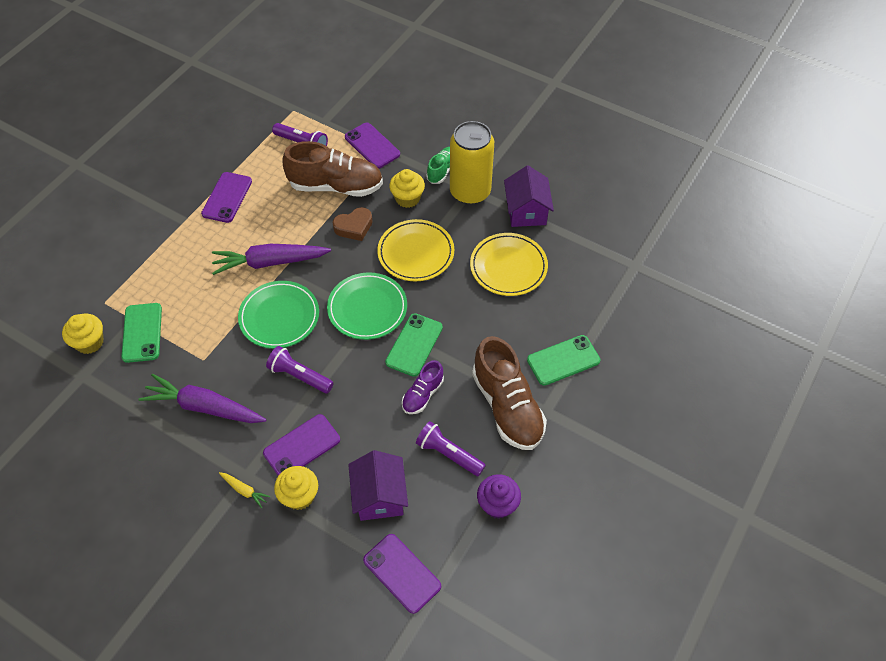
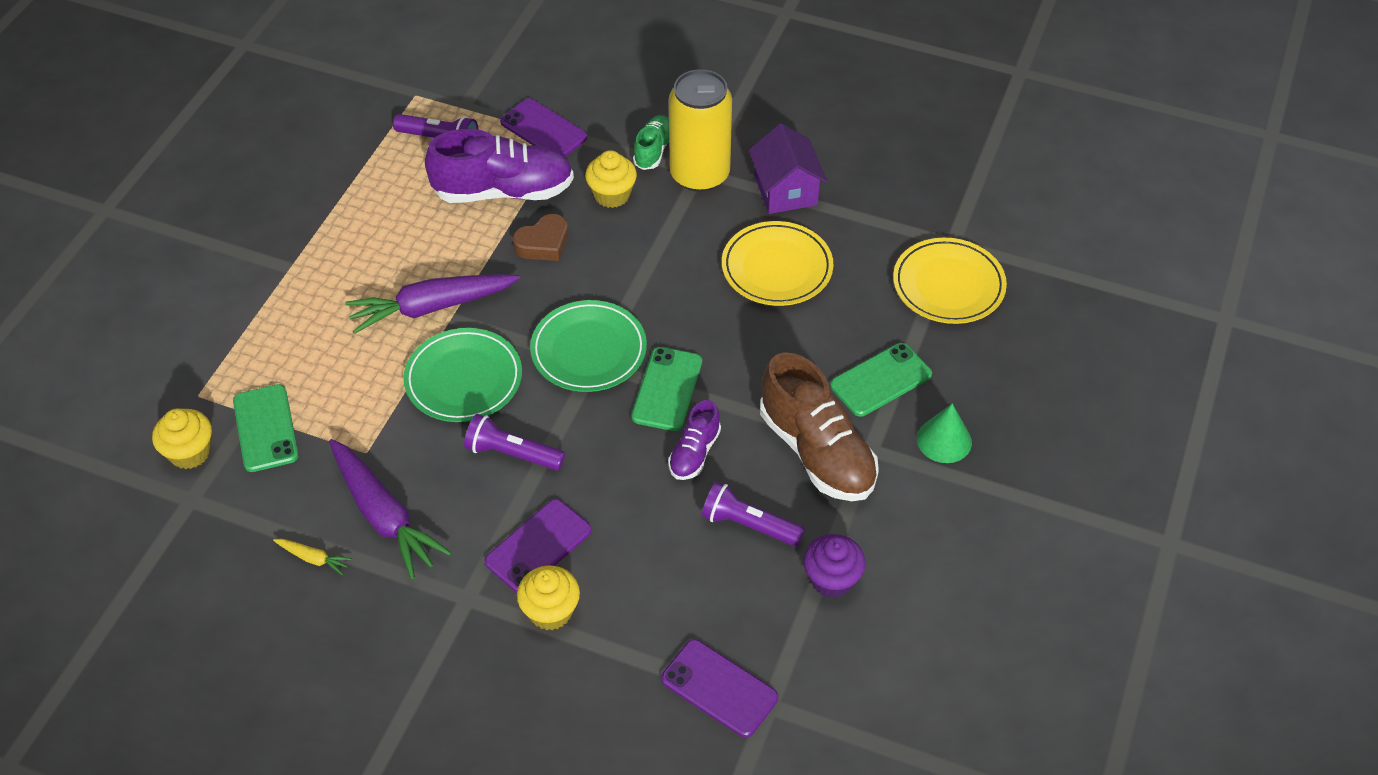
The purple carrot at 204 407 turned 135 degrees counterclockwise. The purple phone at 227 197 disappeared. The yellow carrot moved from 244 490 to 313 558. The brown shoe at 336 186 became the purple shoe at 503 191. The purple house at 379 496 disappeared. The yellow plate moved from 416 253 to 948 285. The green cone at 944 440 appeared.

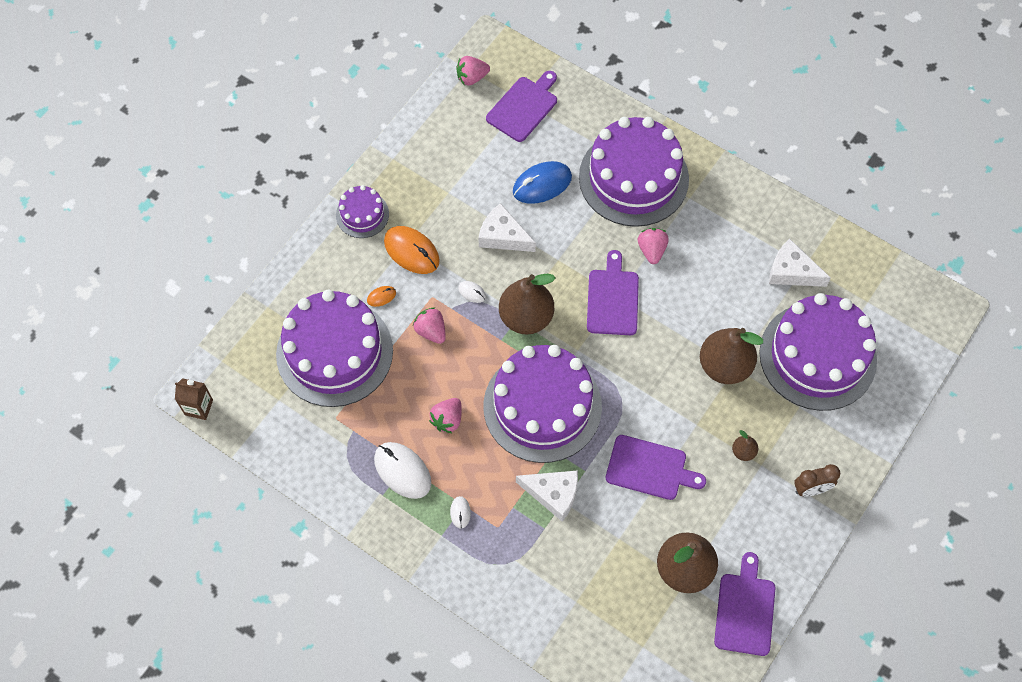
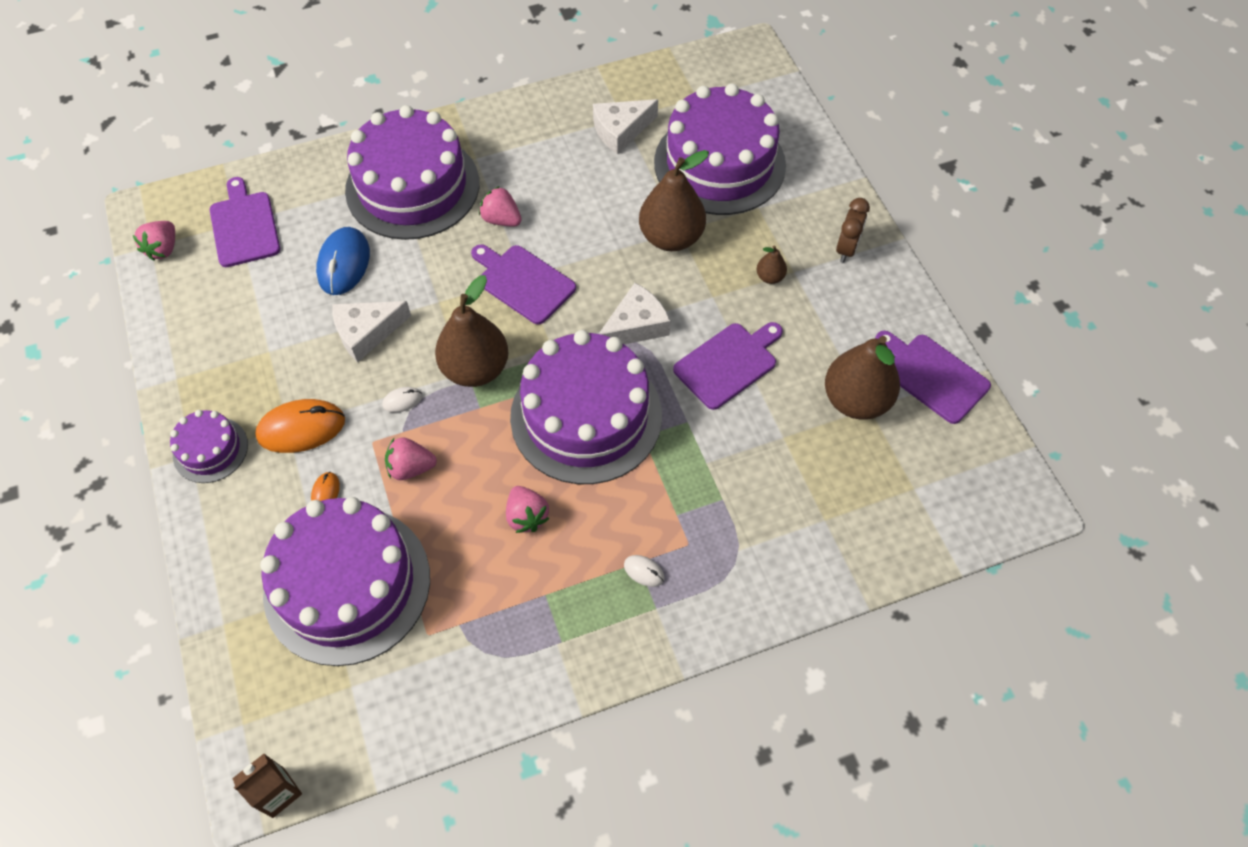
The white mouse at 402 471 disappeared. The white cheese moved from 553 494 to 635 325.

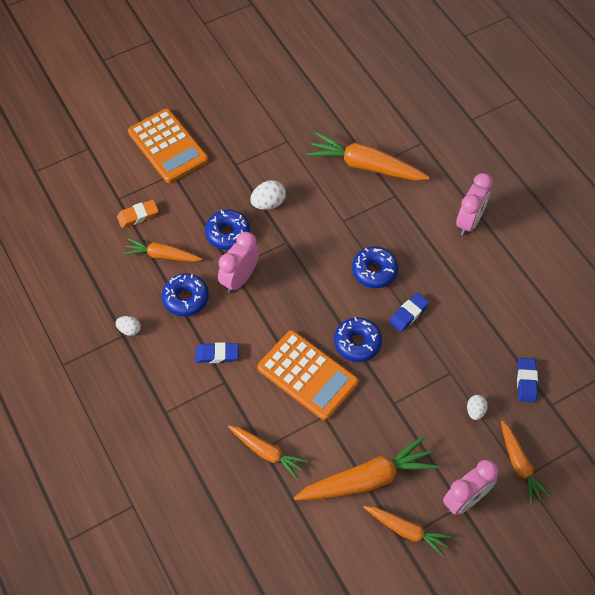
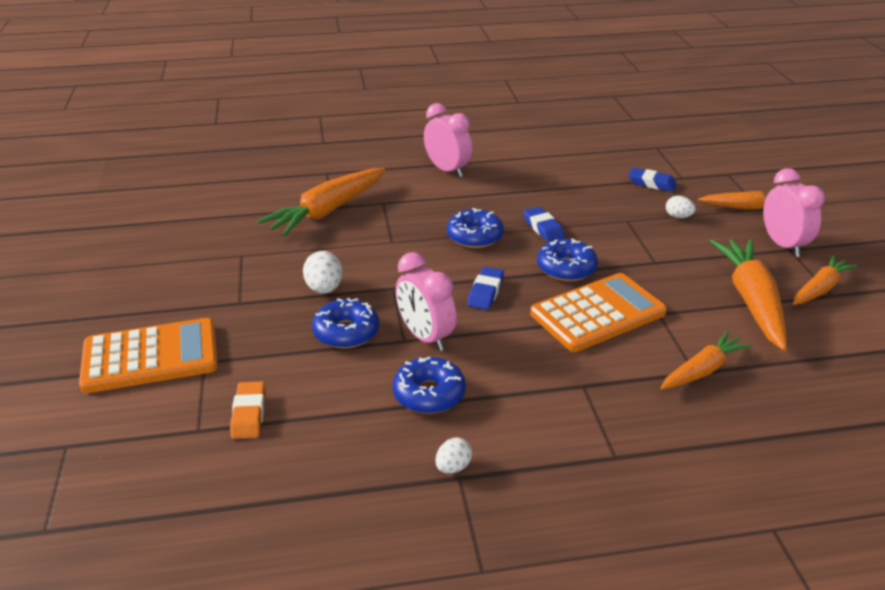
The orange carrot at 162 255 disappeared. The blue eraser moved from 217 354 to 485 292.

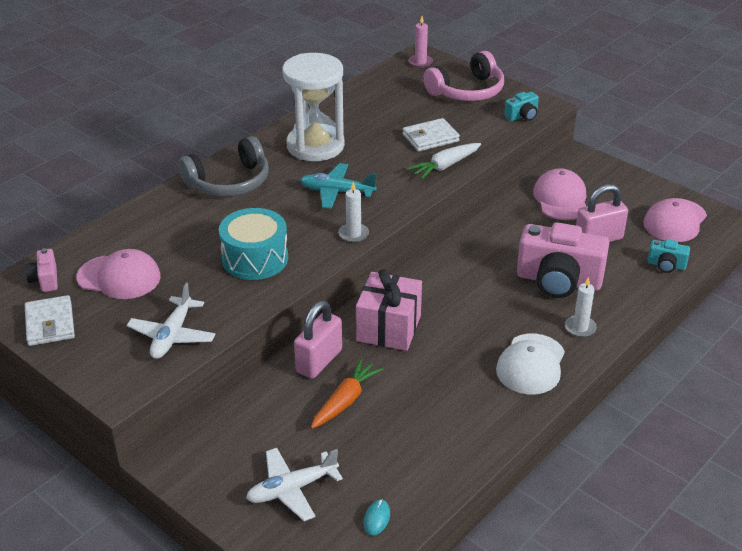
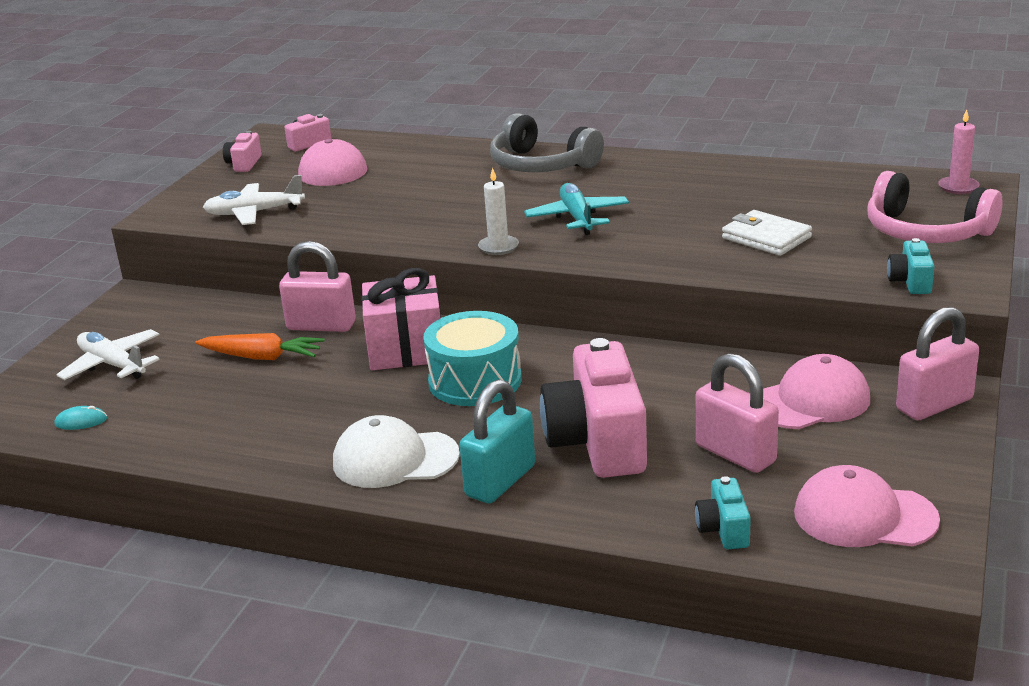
The white wallet at 50 324 was replaced by the pink camera at 244 164. The turquoise drum moved from 255 258 to 475 381. The white hourglass at 315 146 disappeared. The white carrot at 445 166 disappeared. The turquoise camera at 522 116 turned 60 degrees clockwise. The white candle at 580 328 was replaced by the turquoise padlock at 500 481. The pink padlock at 934 404 appeared.

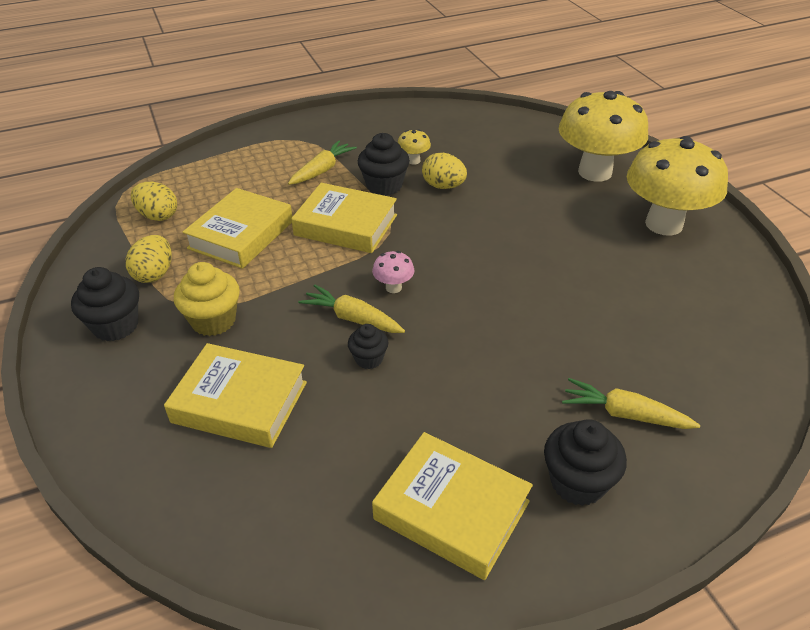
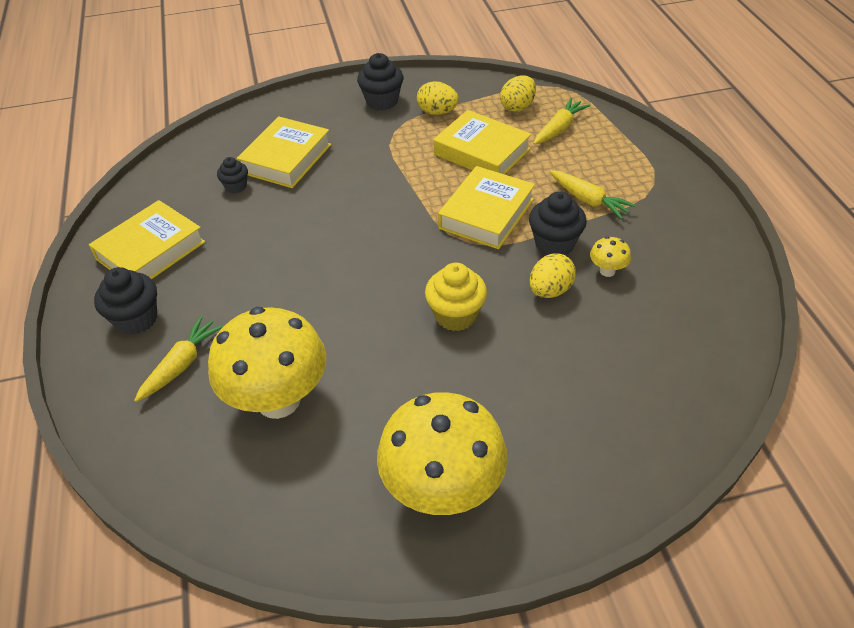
The yellow cupcake moved from 213 321 to 456 315. The yellow carrot moved from 352 318 to 559 129. The black cupcake moved from 369 359 to 236 186. The pink mushroom at 393 287 disappeared. The yellow mushroom moved from 595 172 to 278 400.

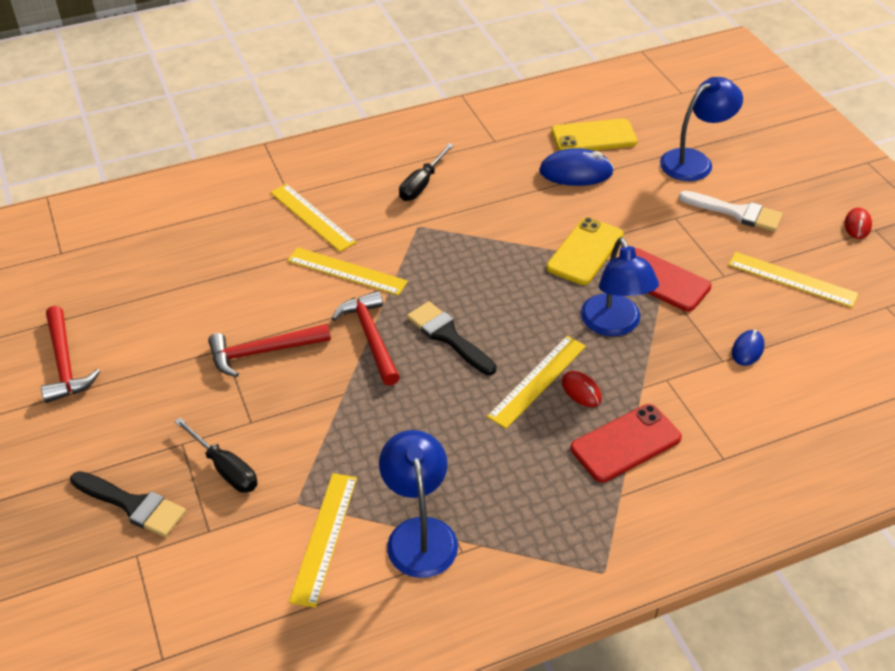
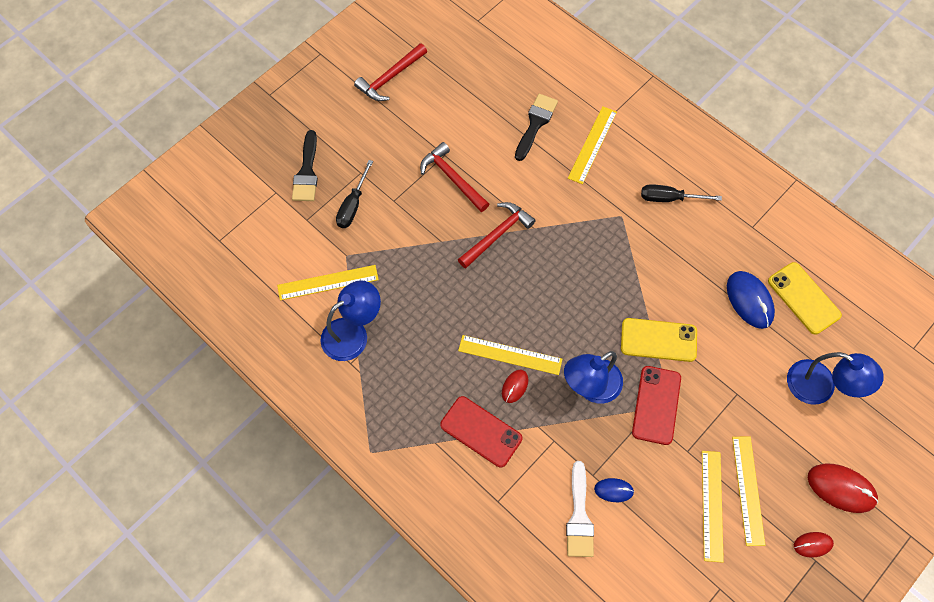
The yellow ruler moved from 347 271 to 748 490. The black brush moved from 448 337 to 535 124. The white brush moved from 736 212 to 579 516. The red mouse at 841 488 appeared.

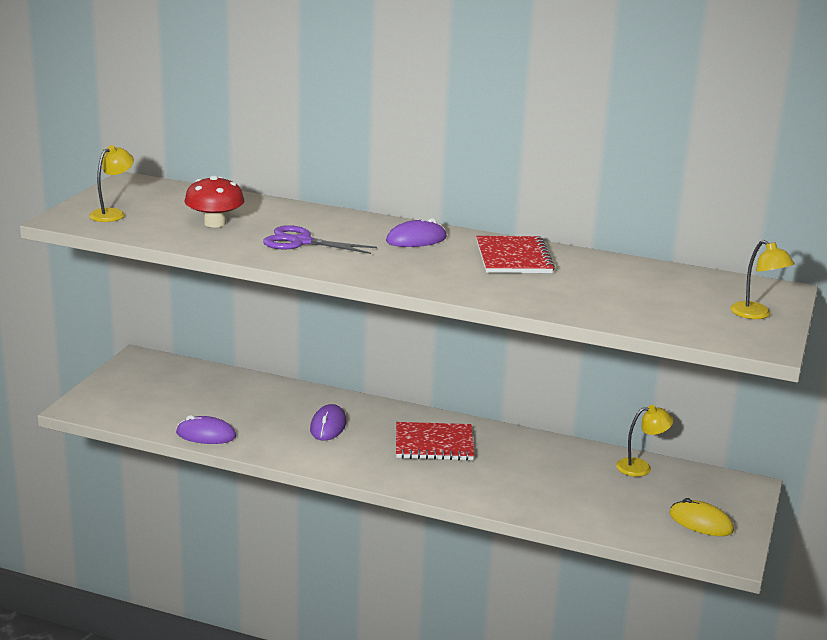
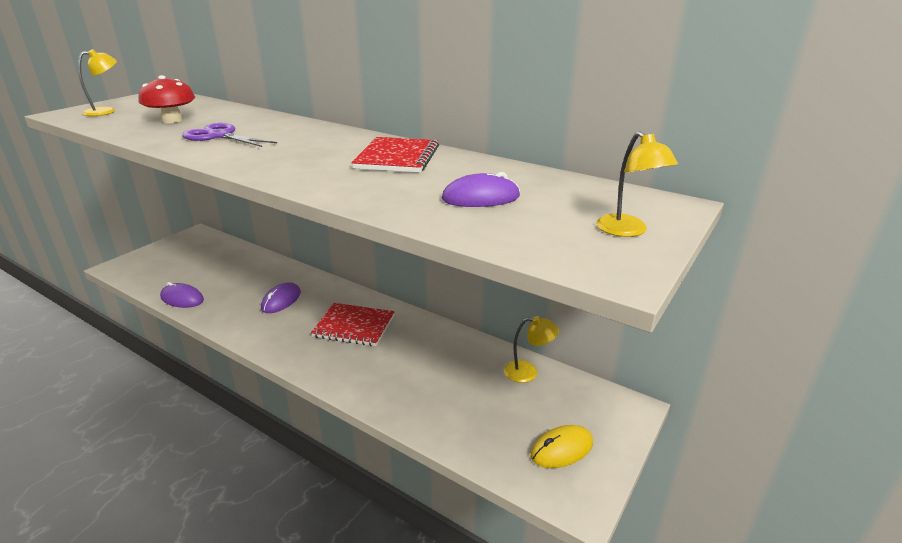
The purple mouse moved from 416 239 to 480 198. The yellow mouse at 701 522 turned 75 degrees counterclockwise.

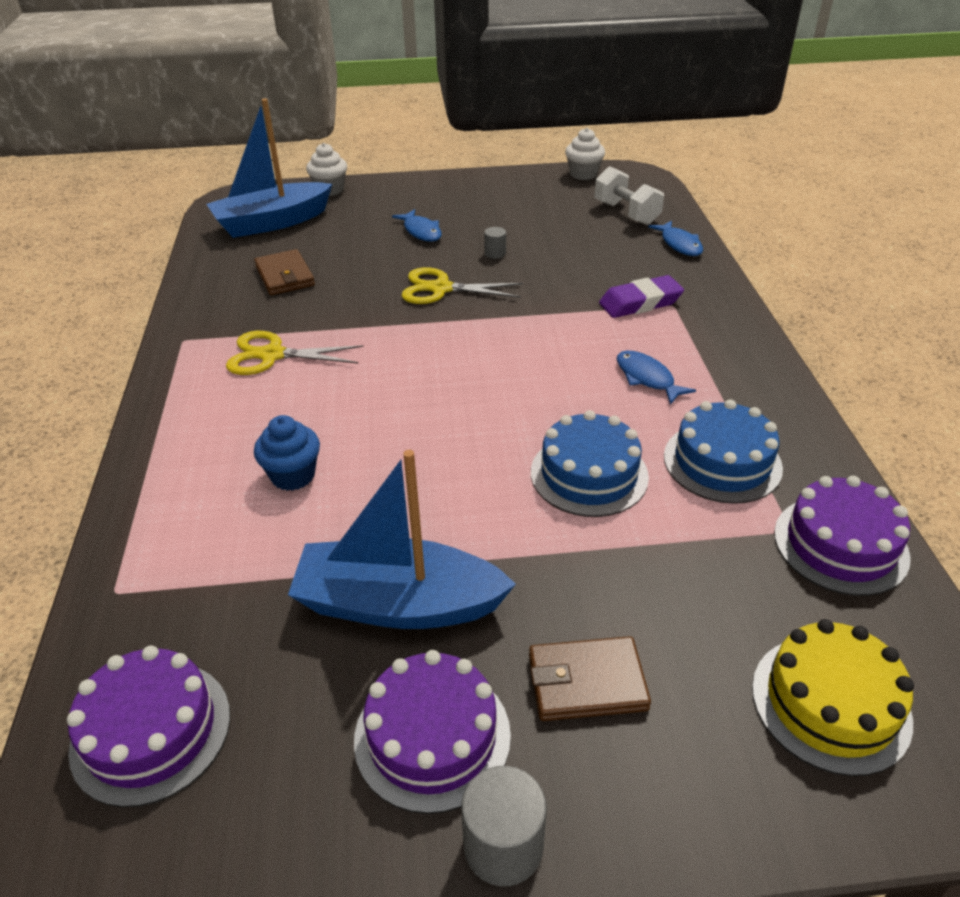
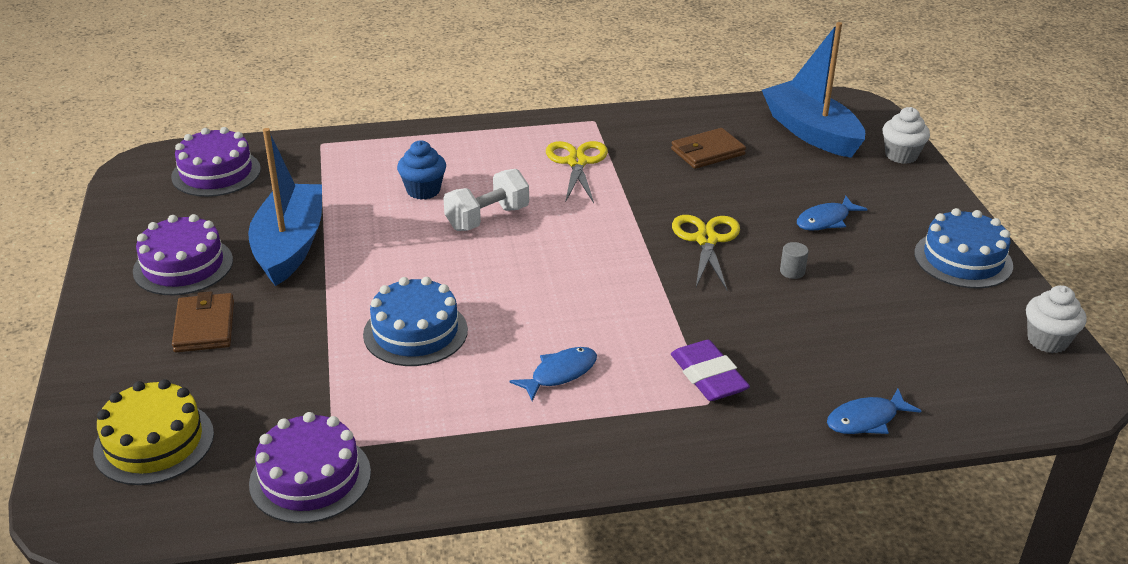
The grey cylinder at 503 845 disappeared. The white dumbbell moved from 626 213 to 487 218. The blue cake moved from 722 462 to 963 259.

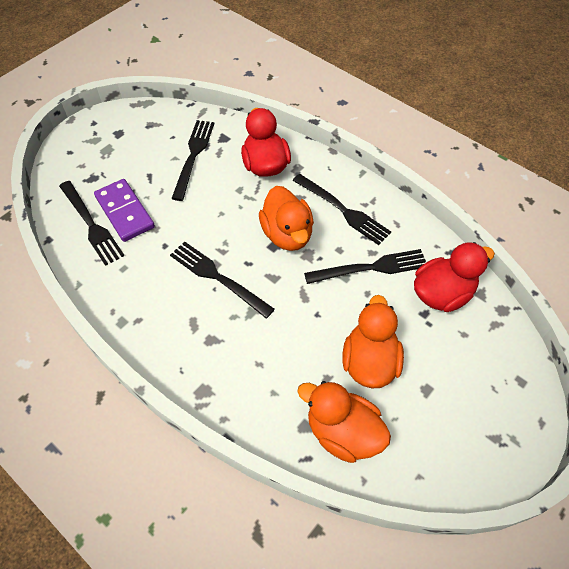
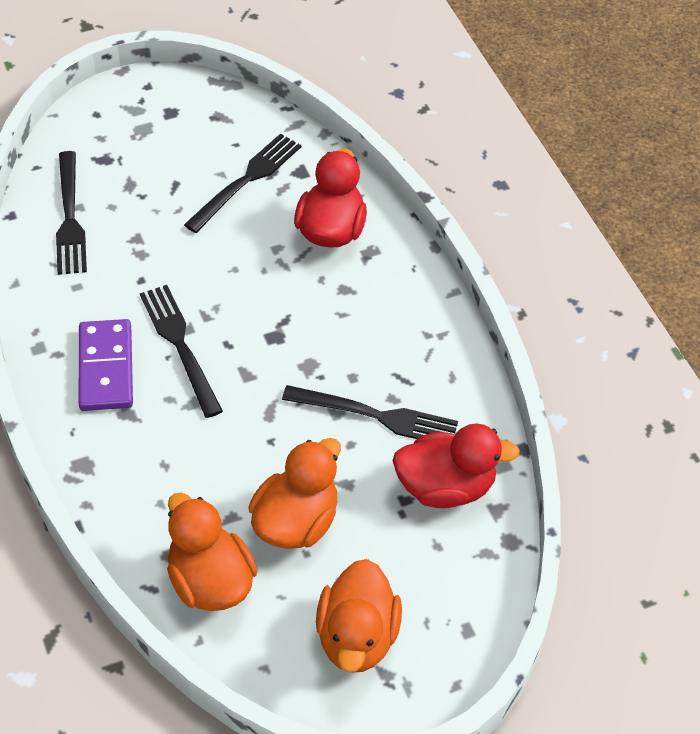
The purple domino moved from 125 212 to 106 368. The orange duck moved from 287 234 to 357 637. The black fork at 343 210 disappeared.

